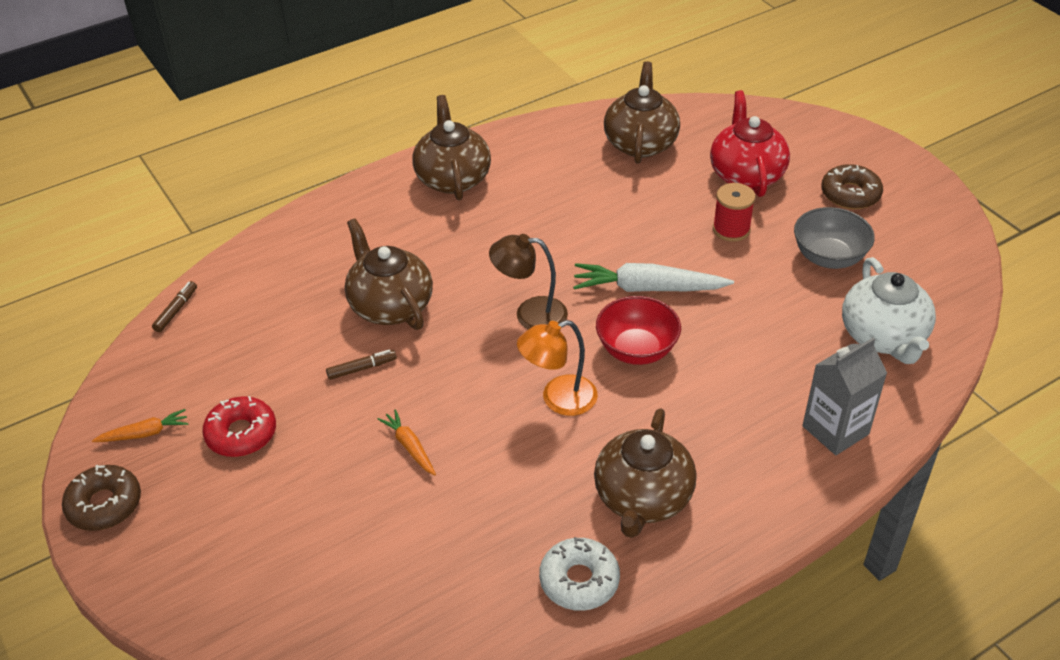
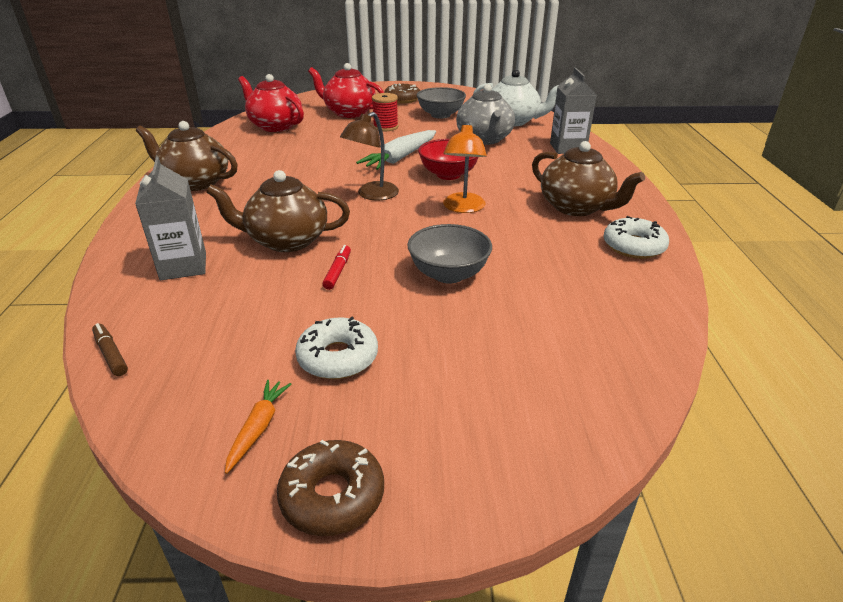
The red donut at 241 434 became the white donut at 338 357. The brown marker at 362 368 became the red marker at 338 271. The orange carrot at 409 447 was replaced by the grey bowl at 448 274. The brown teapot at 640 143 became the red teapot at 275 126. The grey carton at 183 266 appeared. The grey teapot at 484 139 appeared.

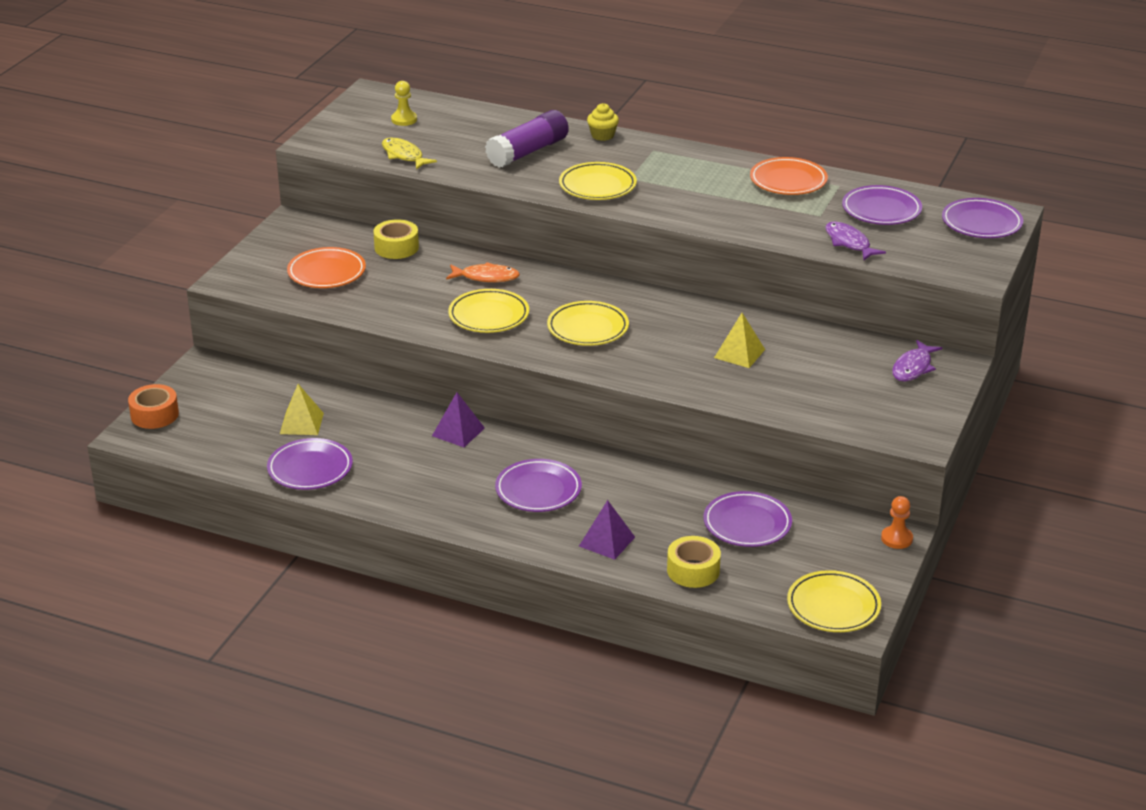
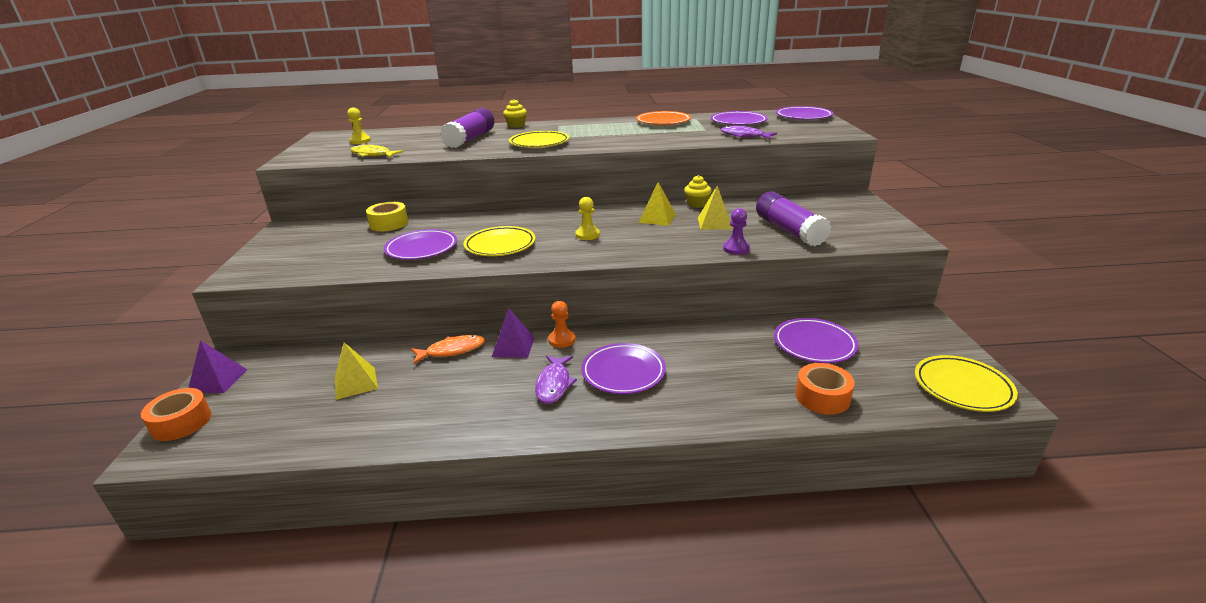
The purple plate moved from 310 469 to 421 249. The orange plate at 326 272 disappeared. The orange fish moved from 486 277 to 452 351. The yellow plate at 588 328 was replaced by the yellow pawn at 587 235. The purple pyramid moved from 607 541 to 218 380. The yellow tape at 693 570 became the orange tape at 822 397. The orange pawn moved from 896 538 to 562 340. The purple fish moved from 913 367 to 554 384. The yellow pyramid at 657 218 appeared. The yellow cupcake at 697 204 appeared. The purple pawn at 736 249 appeared. The purple glue stick at 789 230 appeared.

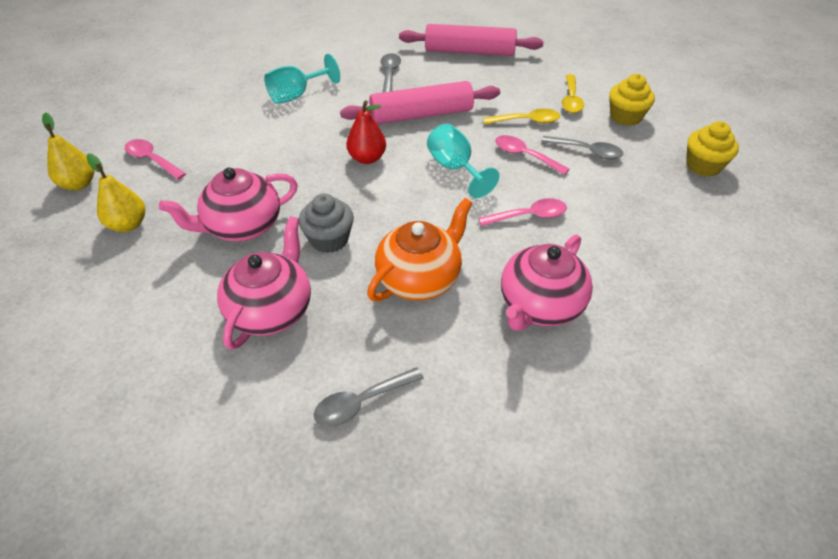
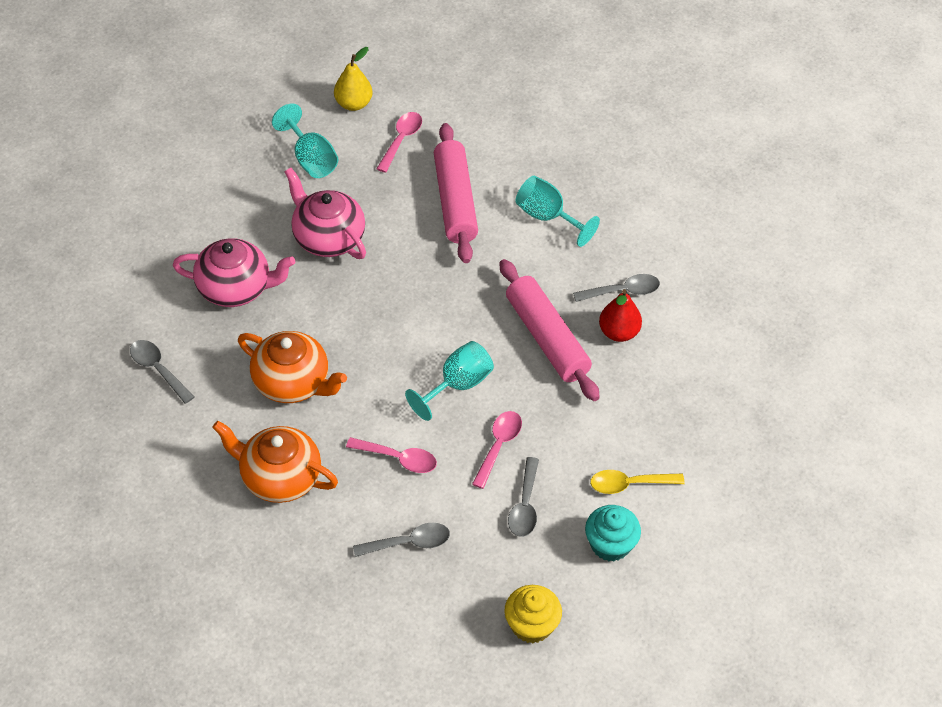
The yellow pear at 128 224 was replaced by the turquoise goblet at 310 159. The grey cupcake at 329 239 disappeared. The red pear moved from 367 158 to 619 332. The pink rolling pin moved from 469 51 to 455 201. The pink spoon at 529 216 turned 45 degrees counterclockwise. The yellow spoon at 526 121 disappeared. The pink teapot at 540 305 became the orange teapot at 279 478. The yellow cupcake at 625 117 became the turquoise cupcake at 610 544. The grey spoon at 409 543 appeared.

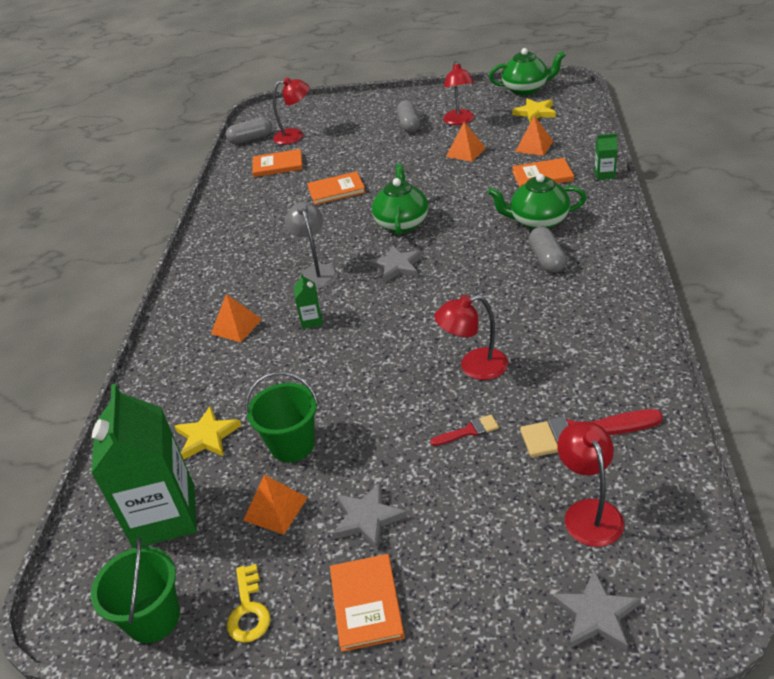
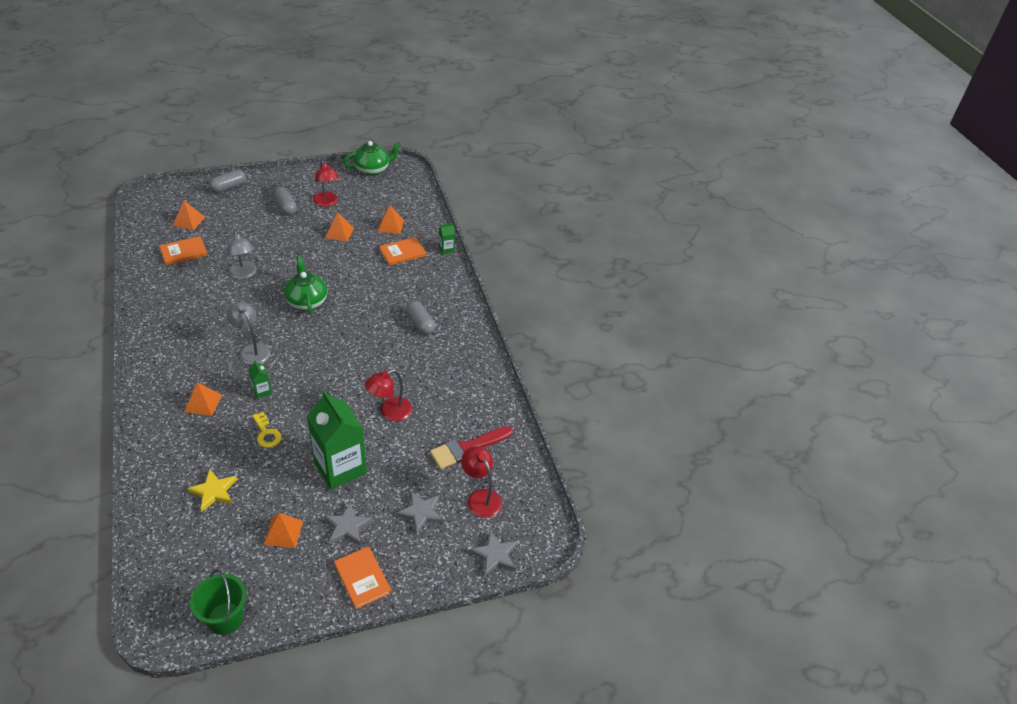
The green carton moved from 164 516 to 340 468. The grey capsule moved from 251 139 to 229 187. The yellow key moved from 248 610 to 266 433. The green bucket at 292 445 disappeared. The red lamp at 295 136 was replaced by the orange pyramid at 189 221. The orange book at 336 190 was replaced by the grey lamp at 244 274. The grey star moved from 397 266 to 421 513. The red brush at 469 431 disappeared. The green teapot at 538 221 disappeared. The yellow star at 535 112 disappeared.

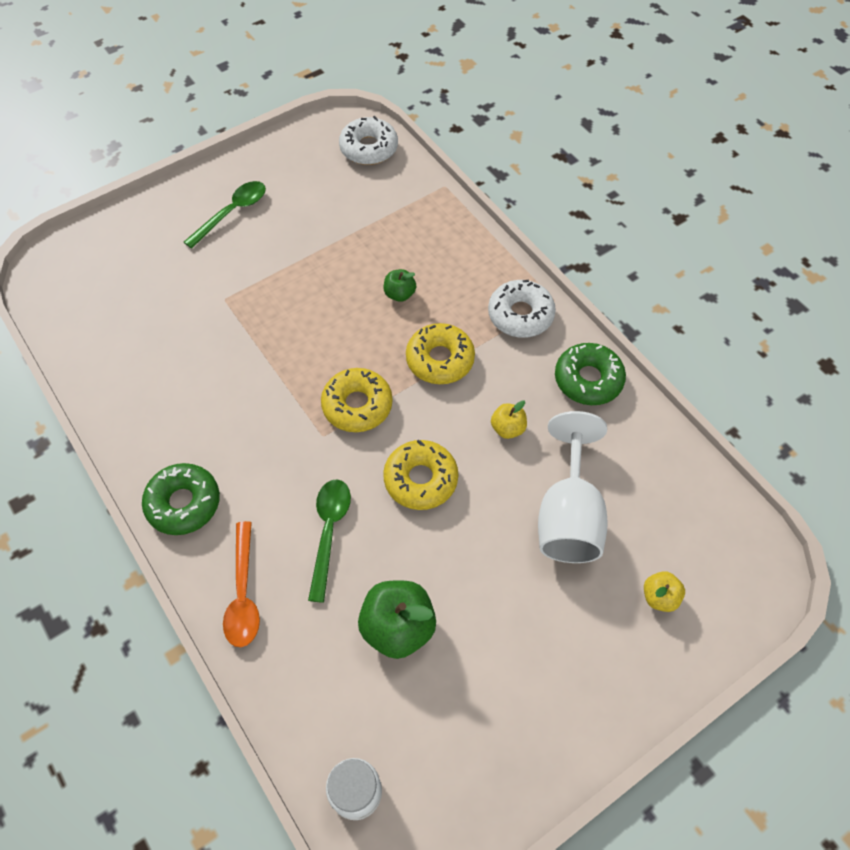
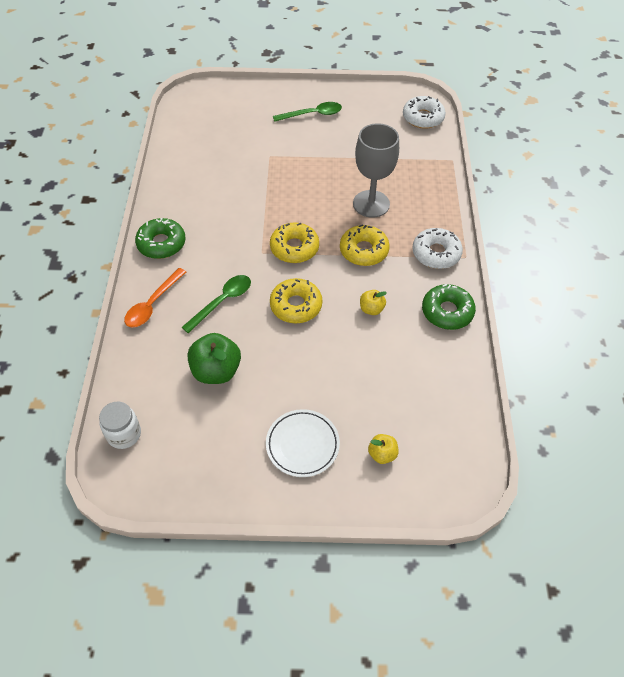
The green apple at 399 294 was replaced by the grey goblet at 371 204. The white goblet at 568 515 disappeared. The white plate at 302 445 appeared.

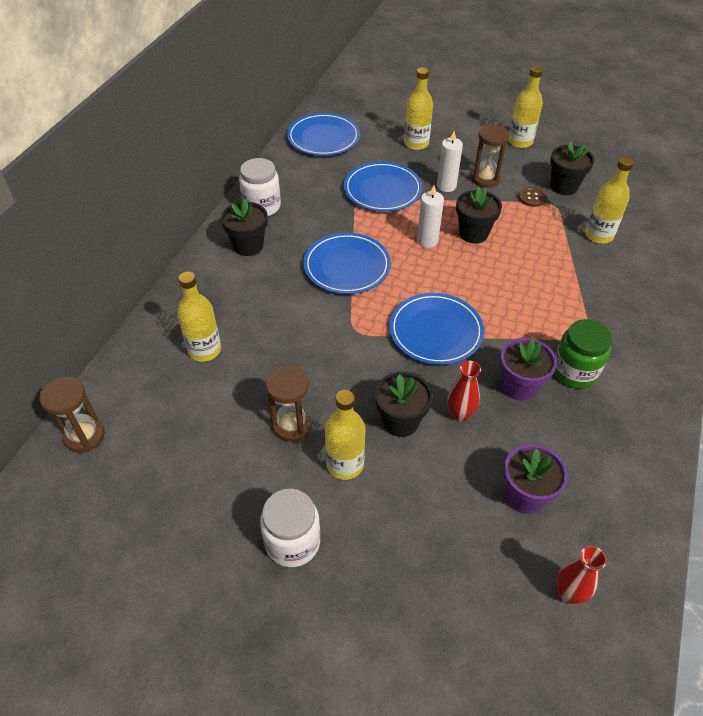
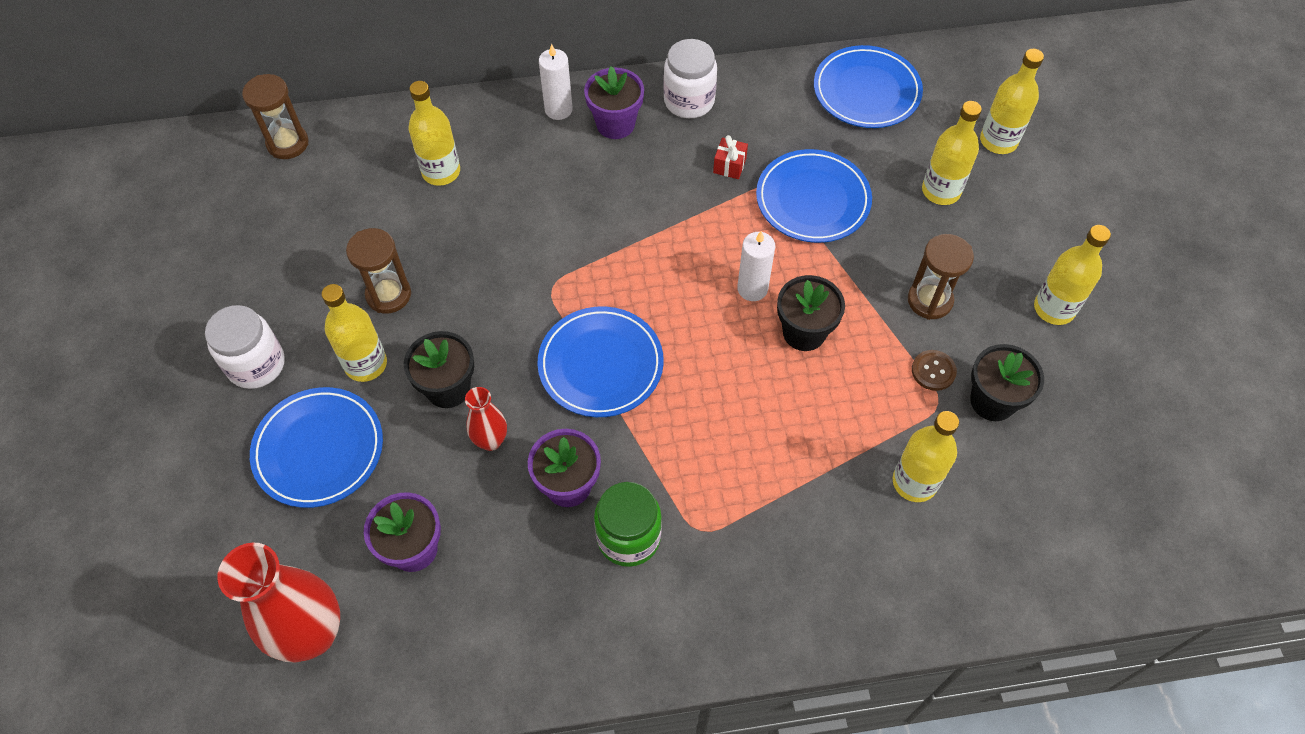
The black flower pot at 248 246 became the purple flower pot at 615 124. The blue plate moved from 347 266 to 319 449. The white candle moved from 446 186 to 558 109. The red vase at 568 593 changed to 1.94 times the size. The red gift at 729 166 appeared. The yellow bottle at 998 141 appeared.

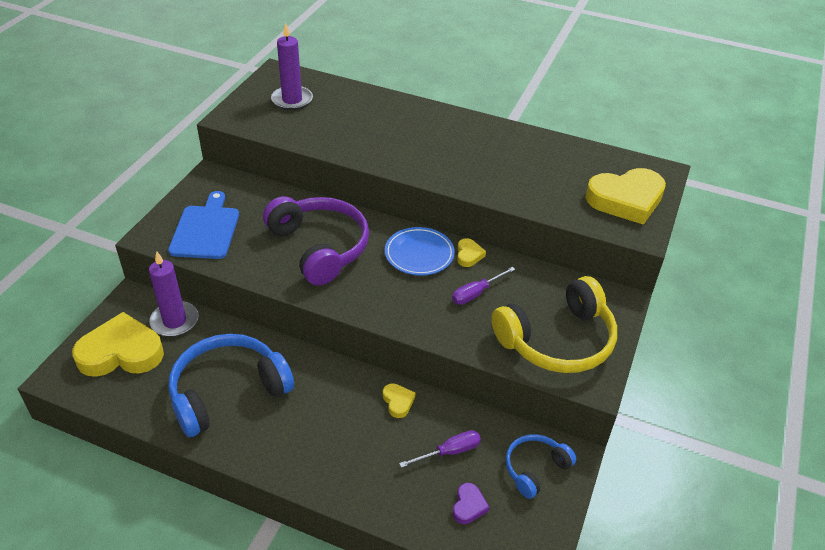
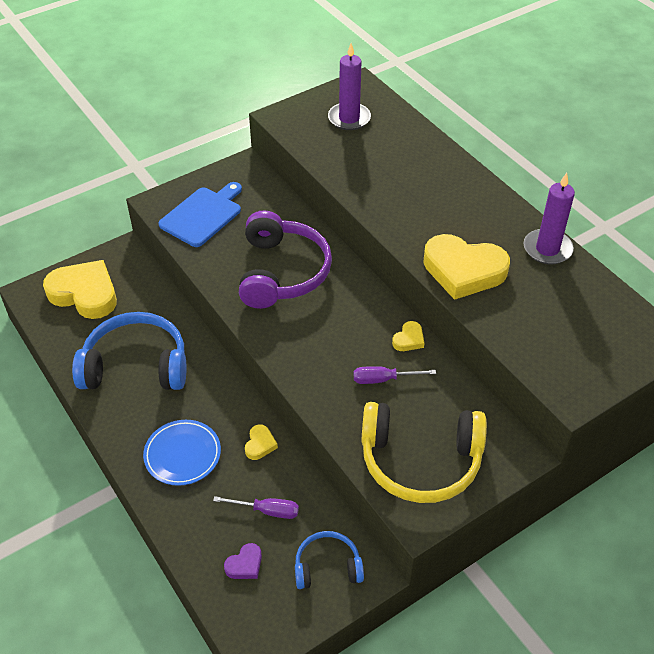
The purple candle moved from 174 321 to 547 249. The blue plate moved from 419 254 to 182 454. The yellow heart moved from 626 200 to 463 270.

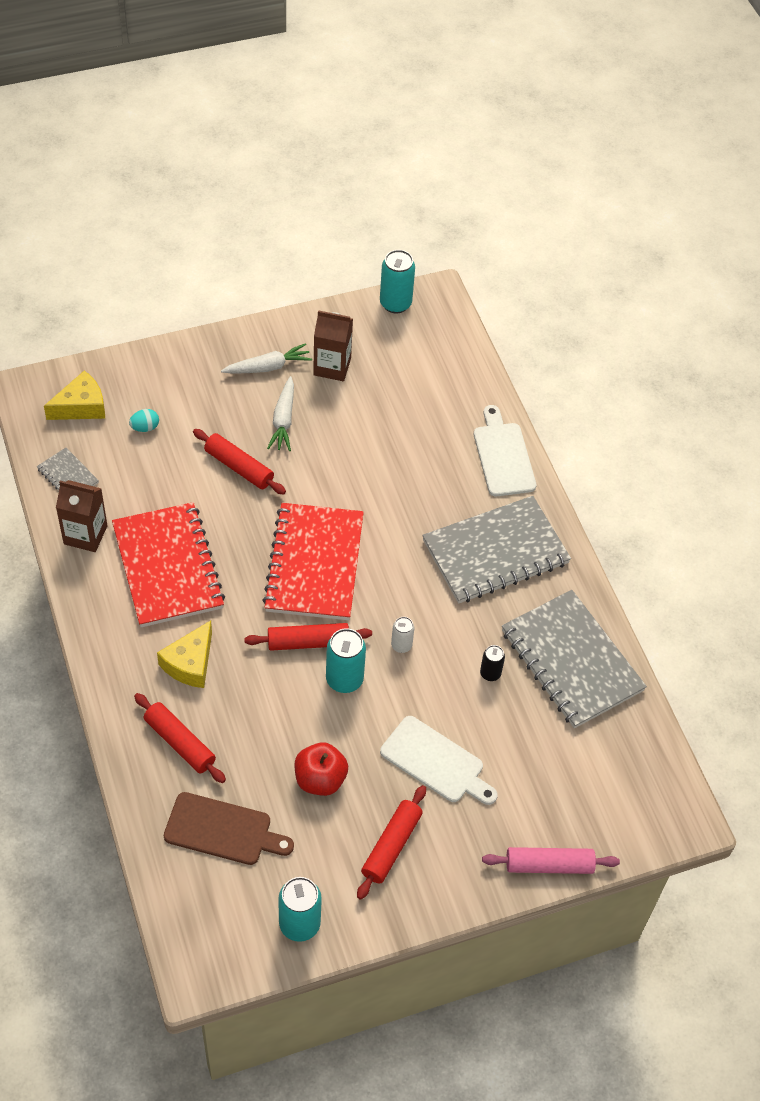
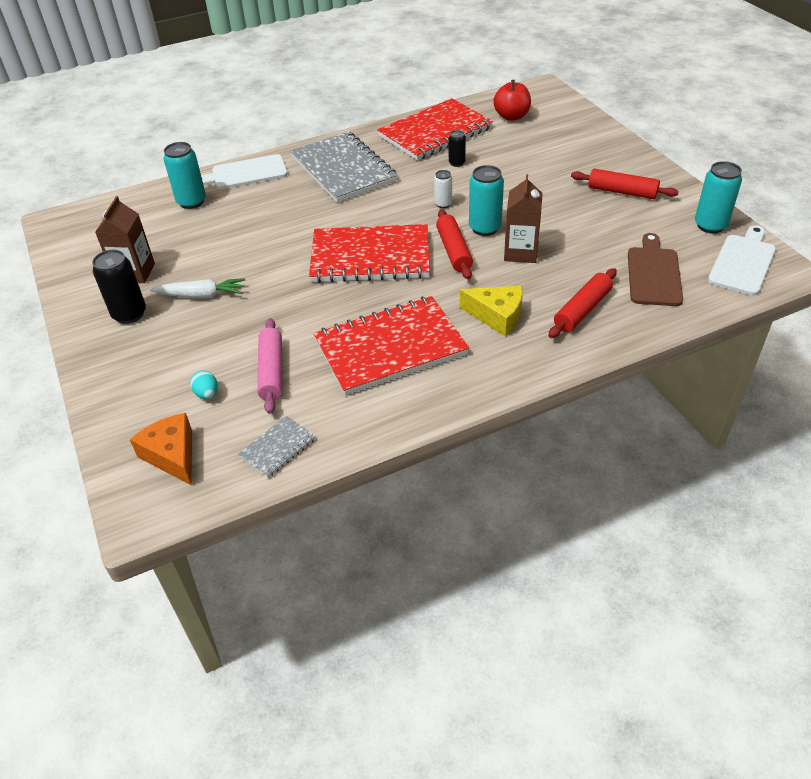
The yellow cheese at 81 406 became the orange cheese at 172 455. The brown carton moved from 85 535 to 520 252. The red rolling pin at 239 467 disappeared. The white carrot at 268 367 was replaced by the black can at 129 314. The red apple moved from 320 779 to 511 116. The turquoise can moved from 395 303 to 191 202. The white cutting board moved from 435 762 to 743 262. The pink rolling pin moved from 549 865 to 272 371. The grey notebook at 571 661 became the red notebook at 435 132.

